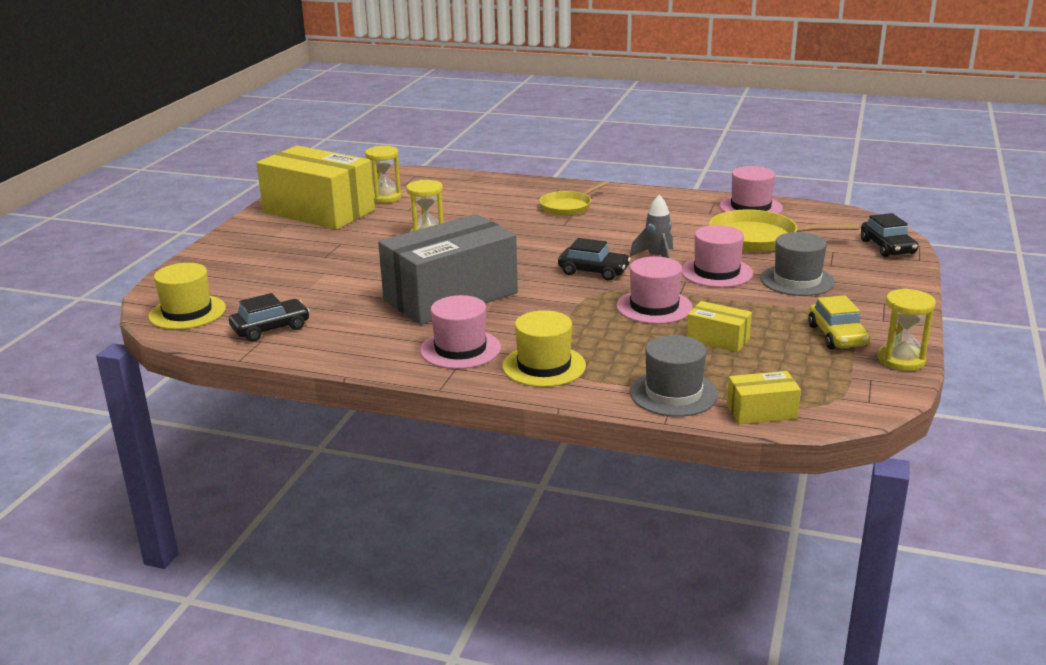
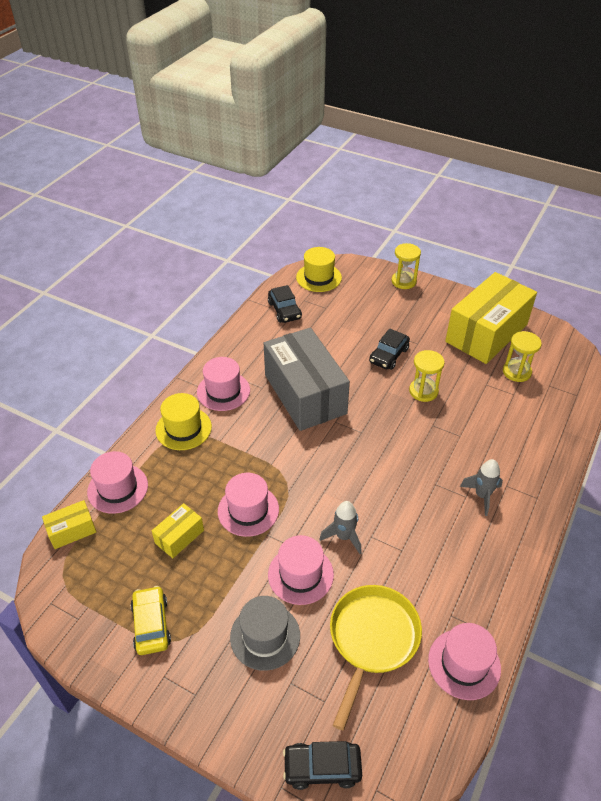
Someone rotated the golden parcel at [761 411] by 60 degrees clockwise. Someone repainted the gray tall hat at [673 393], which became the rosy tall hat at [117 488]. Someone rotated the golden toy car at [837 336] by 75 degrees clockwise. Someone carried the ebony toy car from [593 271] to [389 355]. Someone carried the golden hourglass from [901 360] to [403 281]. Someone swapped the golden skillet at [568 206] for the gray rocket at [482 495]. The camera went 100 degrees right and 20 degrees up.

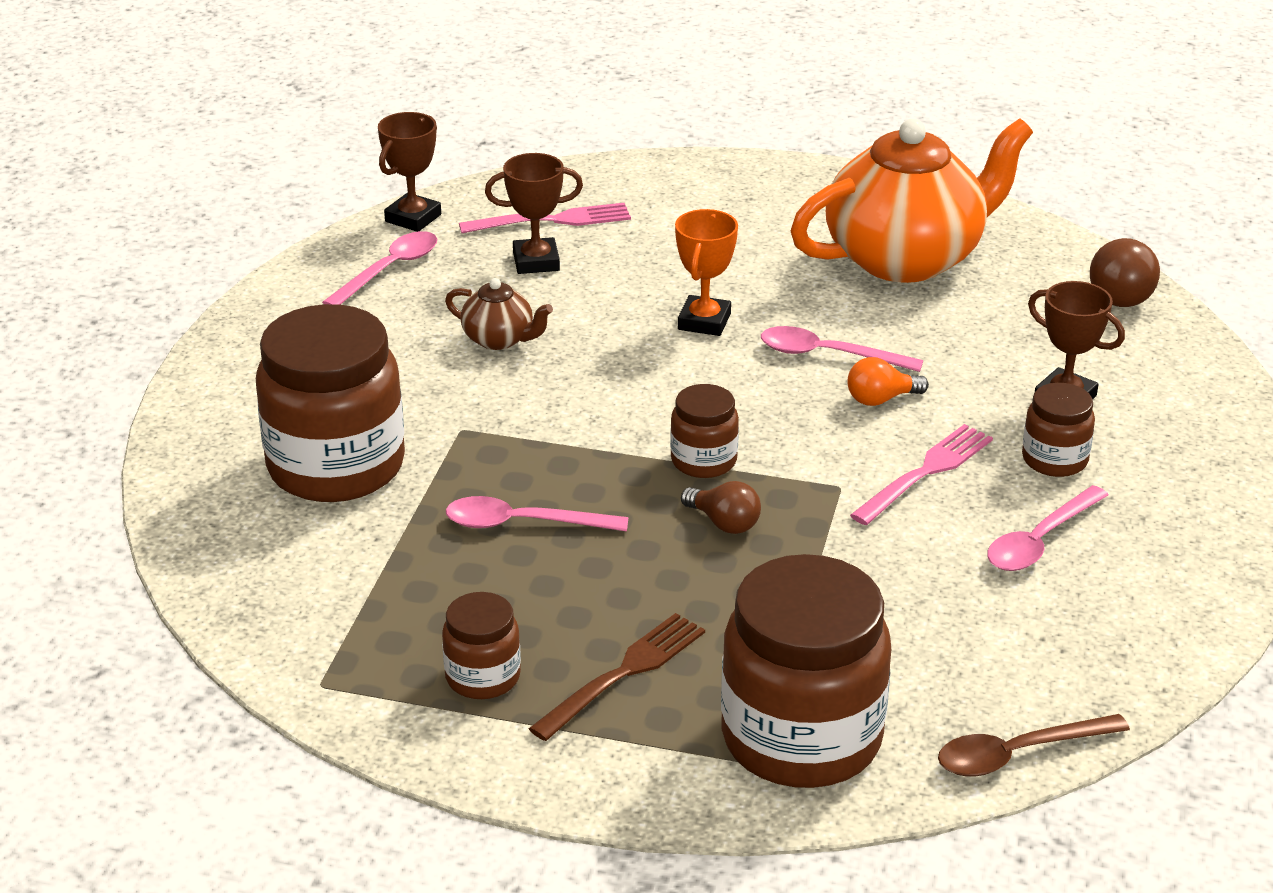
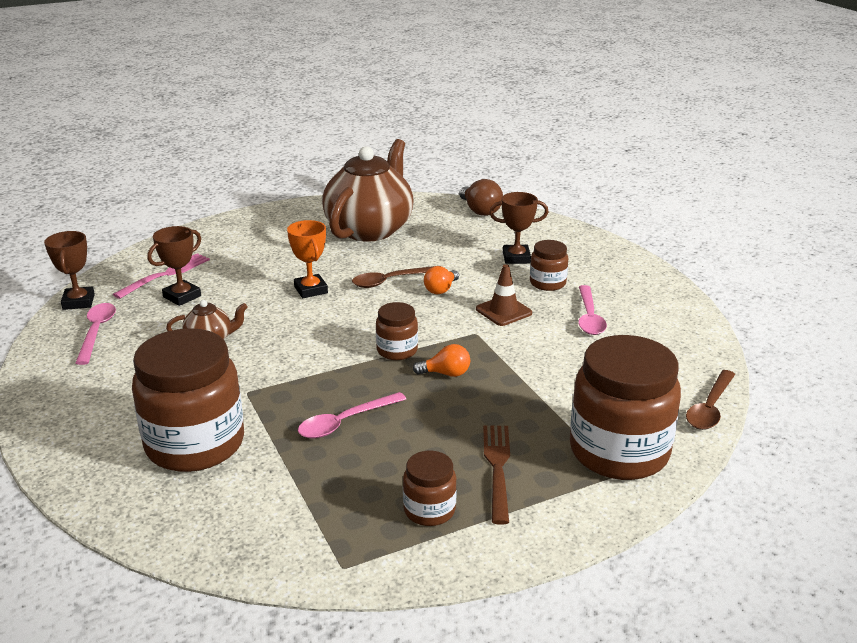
Someone repainted the orange-coloured tea pot at [906 258], which became the dark brown tea pot at [370 229]. Someone repainted the rosy tablespoon at [828 355], which became the dark brown tablespoon at [391 281]. Someone repainted the dark brown bulb at [724 523], which became the orange-coloured bulb at [446 373]. Someone swapped the rosy table fork at [925 473] for the dark brown traffic cone at [503 311]. The camera went 40 degrees left and 5 degrees down.

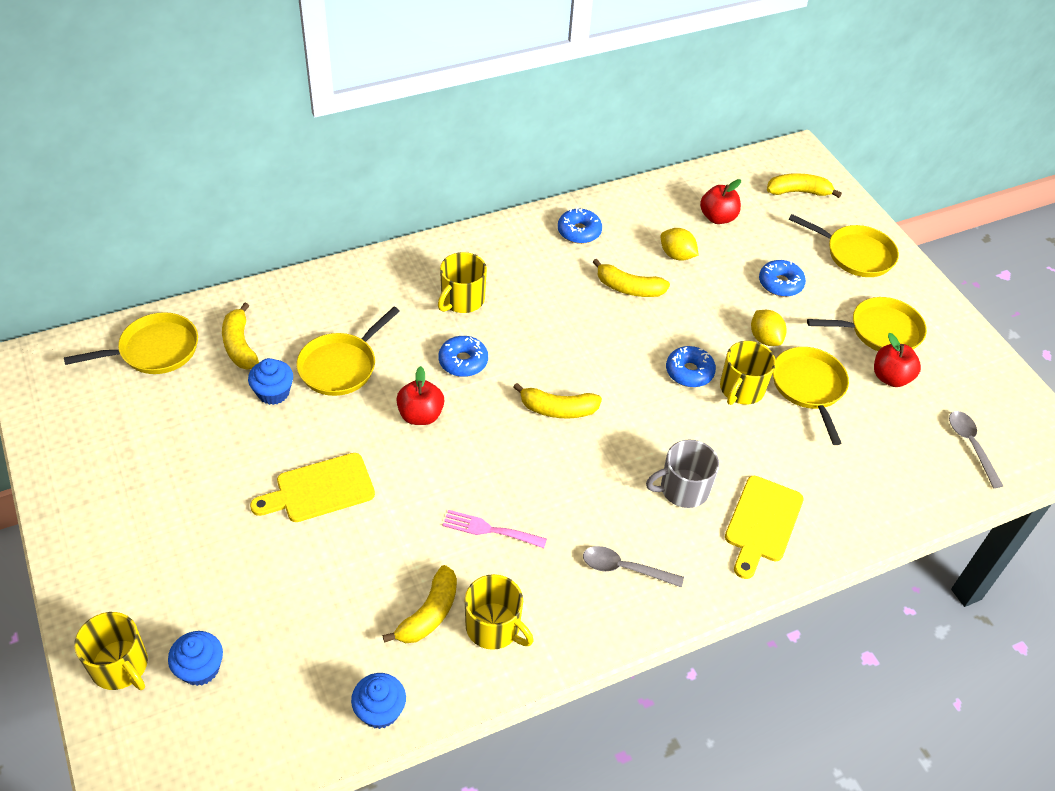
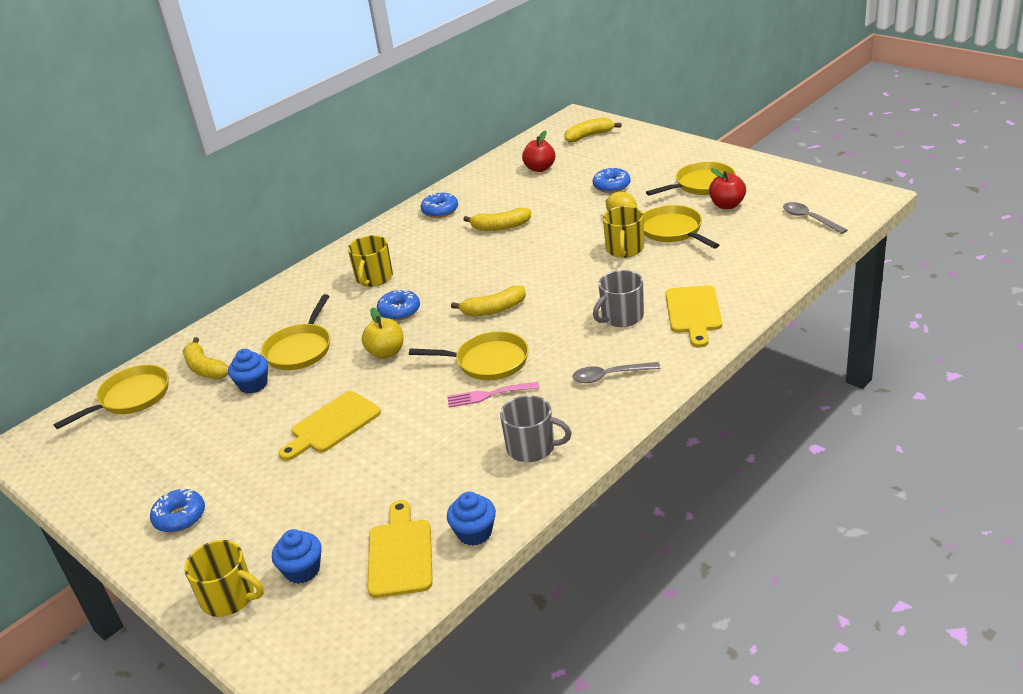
Someone carried the royal blue glazed donut from [689 372] to [180 517]. Someone repainted the red toy apple at [420 415], which became the golden toy apple at [386 353]. Someone put down the golden chopping board at [400 554]. Someone carried the golden skillet from [855 254] to [488 361]. Someone repainted the golden mug at [494 627], which became the gray mug at [532 448]. Someone took away the golden toy banana at [429 613]. Someone took away the golden toy lemon at [676 255]. The camera went 15 degrees left and 15 degrees down.

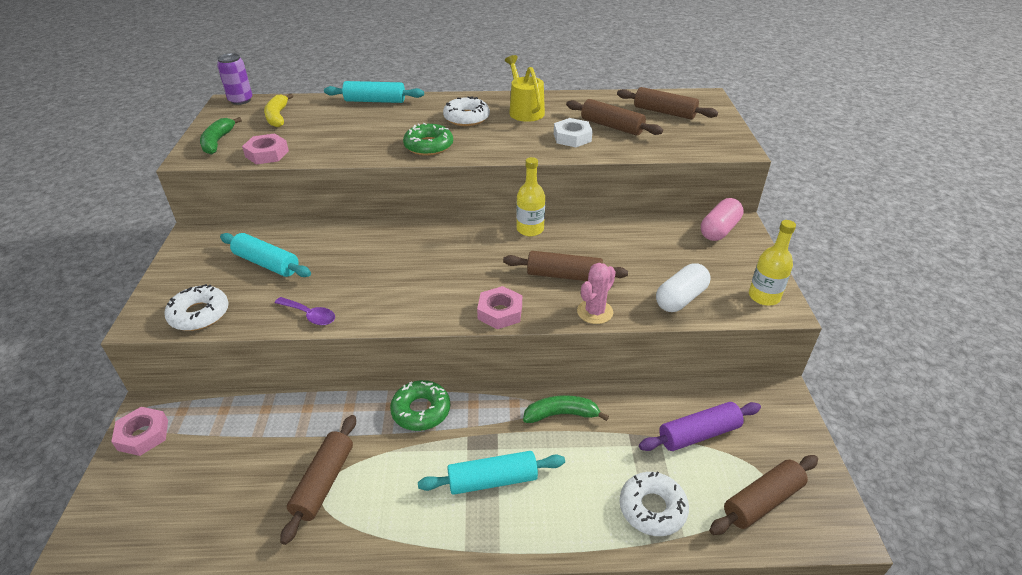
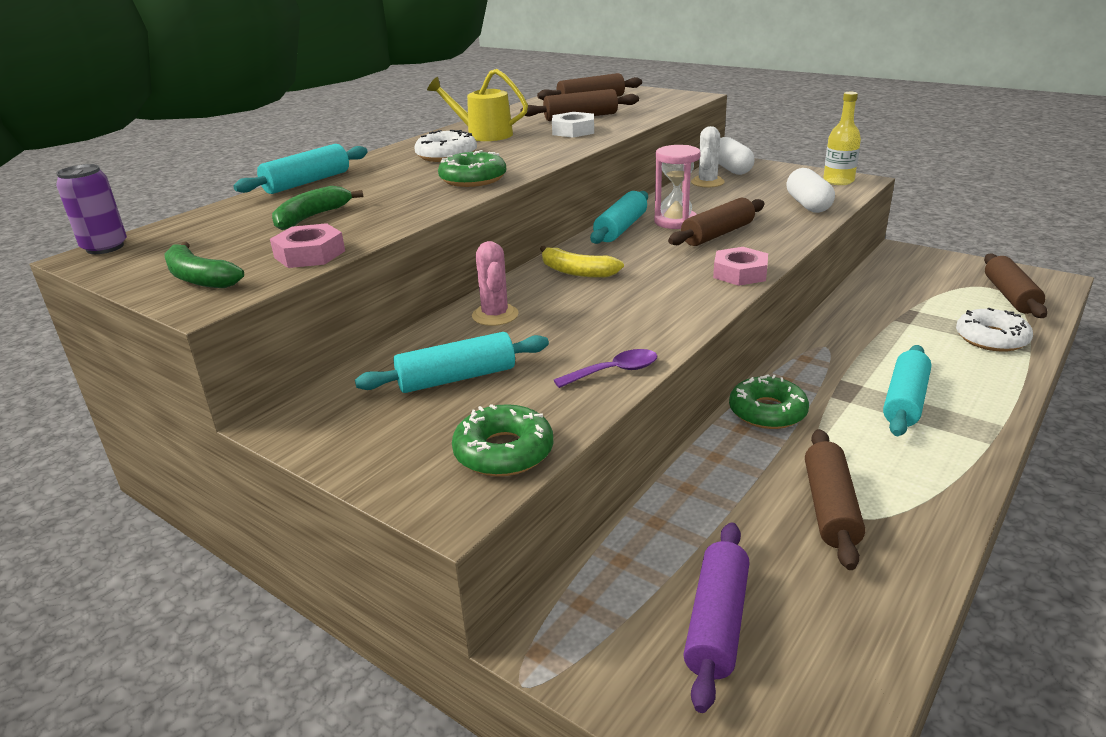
Someone carried the green toy banana from [561 414] to [312 217]. Someone repainted the snow-white glazed donut at [199 314], which became the green glazed donut at [503 452]. Someone carried the rosy saguaro cactus from [595 312] to [495 315]. Someone carried the golden toy banana from [277 116] to [576 272]. Someone swapped the golden drink bottle at [530 229] for the aqua pastry roller at [620 228]. Someone put down the rosy hourglass at [675 222]. Someone carried the purple pastry roller from [698 434] to [716 622]. Someone put down the snow-white saguaro cactus at [707 182]. Someone repainted the rosy pill at [719 230], which became the snow-white pill at [731 169]. Someone rotated the dark brown pastry roller at [324 482] by 45 degrees clockwise. Someone took away the rosy hexagon nut at [143 435]. The camera went 50 degrees left and 10 degrees down.

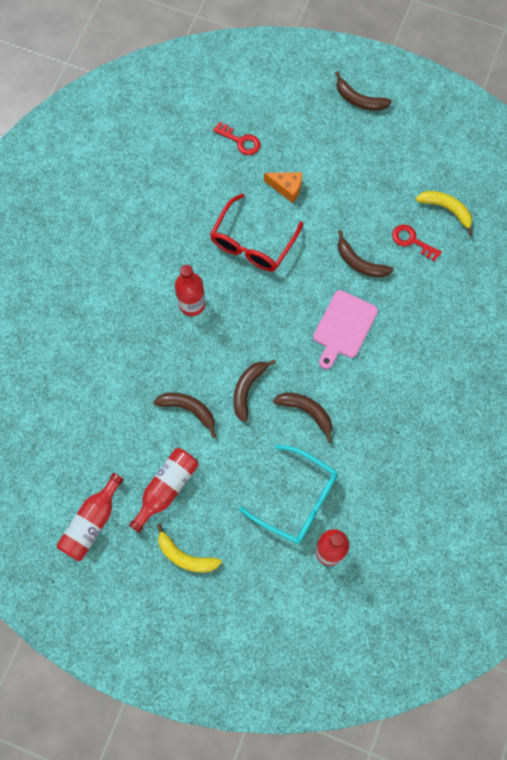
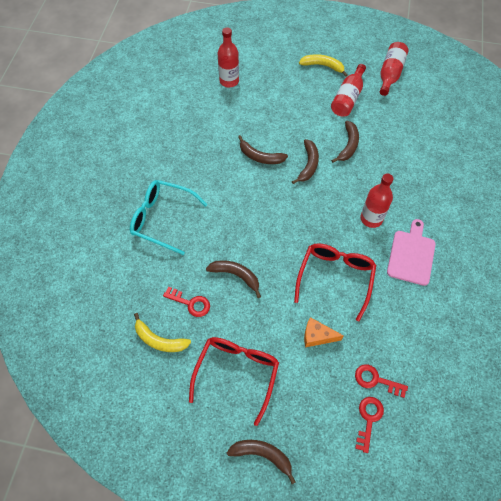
Someone carried the aqua spectacles from [296 499] to [163 219]. Someone put down the red spectacles at [236 374]. Someone rotated the dark brown toy banana at [189 410] by 90 degrees counterclockwise. Someone put down the red latchkey at [368 419]. Someone carried the rosy chopping board from [344 327] to [411 255]. The camera went 170 degrees right and 10 degrees down.

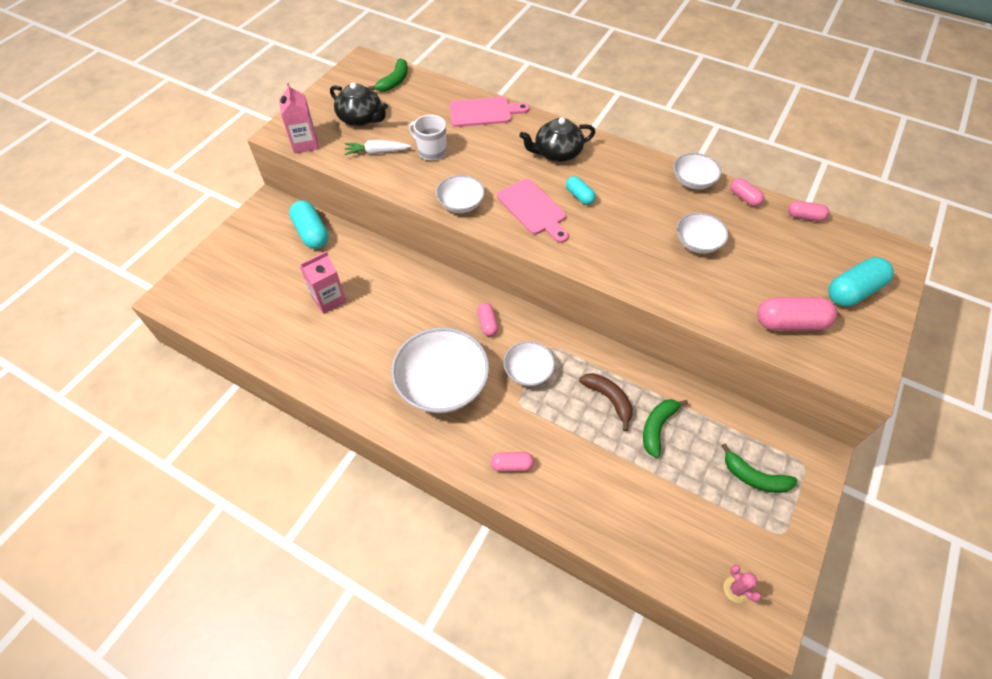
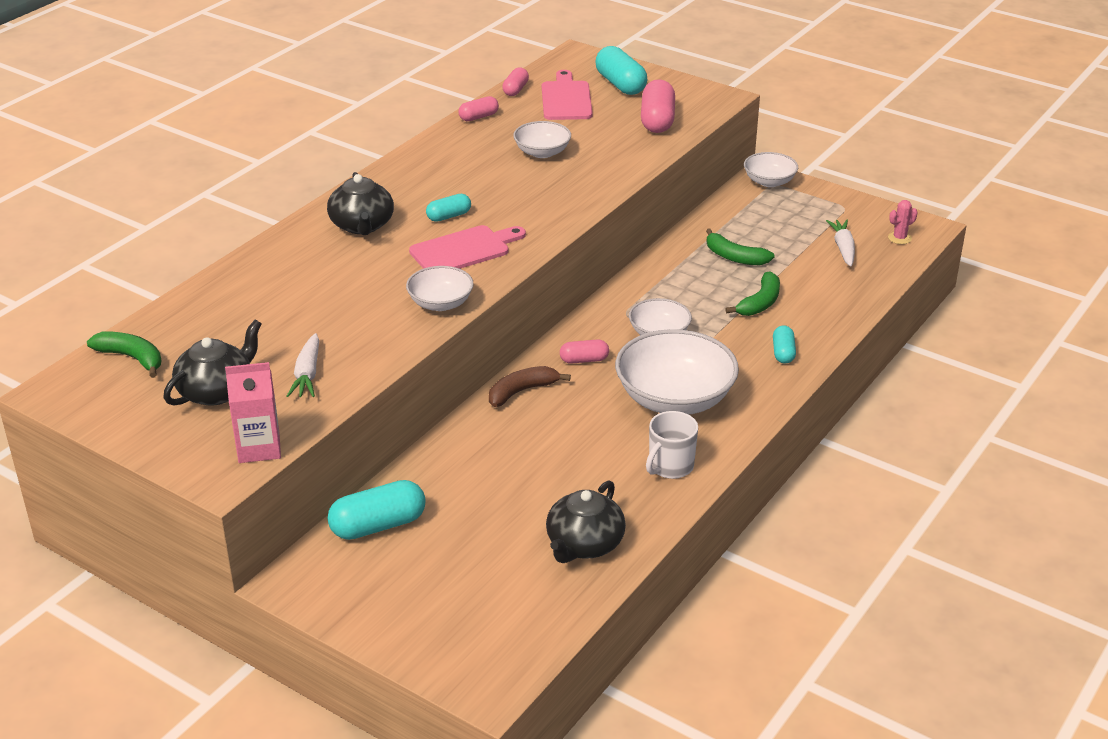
Someone carried the dark brown toy banana from [609 399] to [521 391]. Someone carried the rosy chopping board from [484 112] to [566 99]. Someone put down the ebony tea pot at [584 544]. Someone carried the snow-white mug from [431 151] to [670 466]. Someone carried the green toy banana from [754 477] to [760 303]. Someone carried the snow-white deep dish from [693 181] to [769 181]. Someone repainted the rosy pill at [512 465], which became the aqua pill at [783 353]. Someone put down the snow-white toy carrot at [843 248]. Someone took away the rosy carton at [329 299]. The camera went 85 degrees left and 20 degrees down.

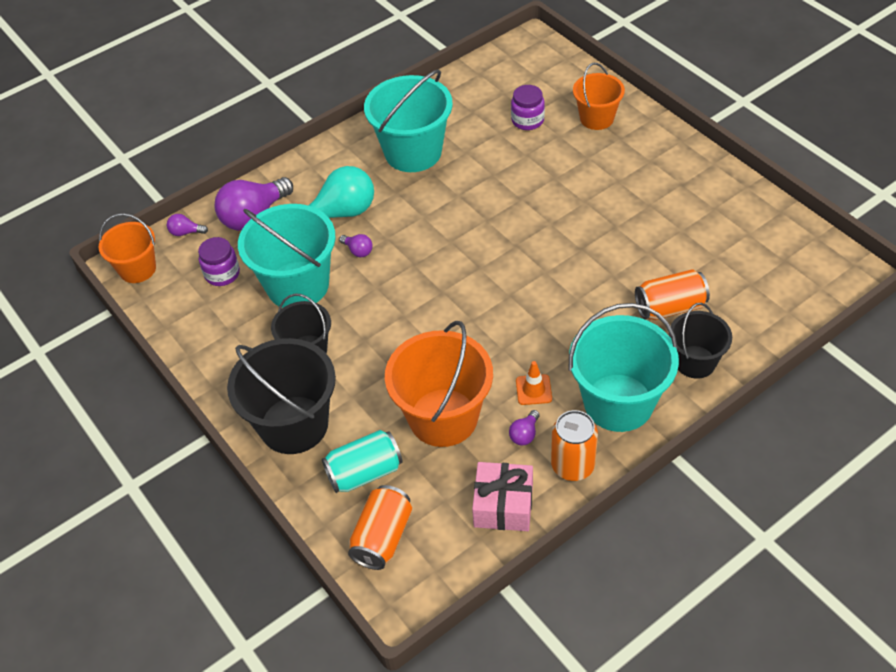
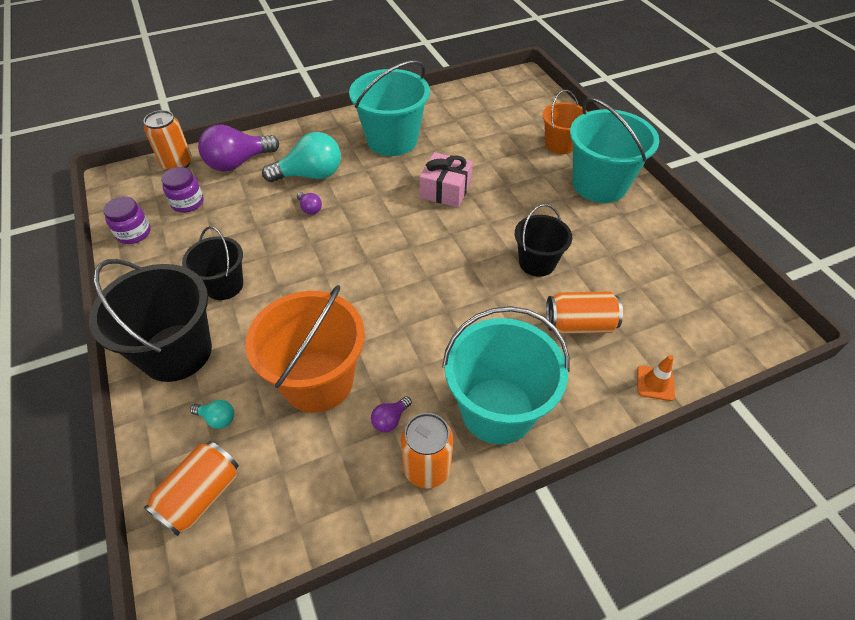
Someone carried the purple preserve jar from [527 120] to [134 233]. Someone swapped the purple bulb at [186 232] for the orange-coloured can at [177 164]. Someone swapped the aqua can at [365 472] for the aqua bulb at [217 419]. Someone carried the rosy gift from [503 505] to [445 190]. Someone carried the ebony pail from [695 362] to [537 263]. Someone carried the aqua pail from [298 285] to [599 184]. Someone carried the orange-coloured traffic cone from [533 390] to [655 383]. Someone took away the orange-coloured pail at [137 269]. The camera went 10 degrees right and 0 degrees up.

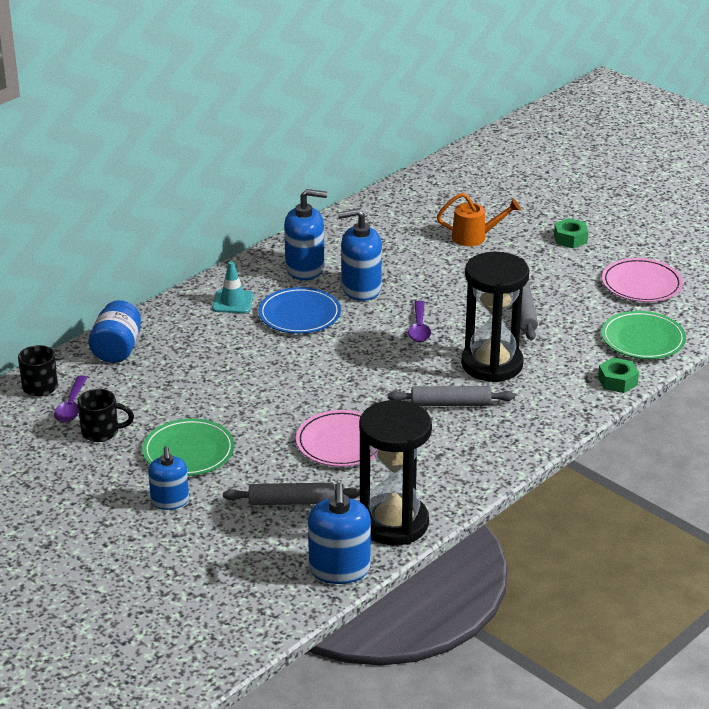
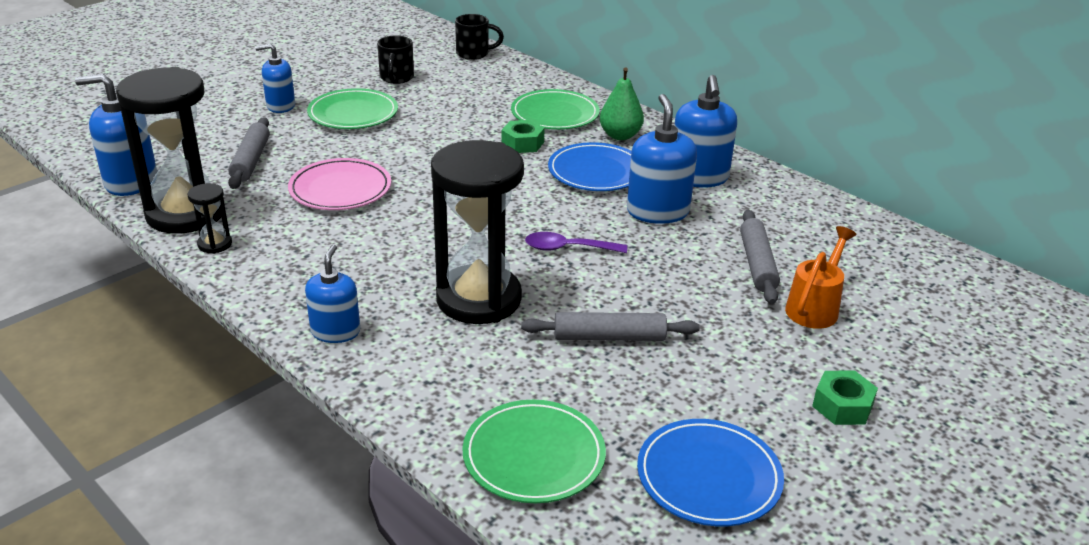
Someone put down the ebony hourglass at [215 244]. Someone put down the royal blue soap dispenser at [335 332]. Someone carried the green hexagon nut from [617 381] to [522 143]. Someone put down the green flat dish at [555 114]. Someone swapped the aqua traffic cone at [233 302] for the green pear at [620 135]. Someone repainted the rosy flat dish at [641 284], which became the royal blue flat dish at [708 477]. Someone carried the gray pastry roller from [450 404] to [757 264]. Someone rotated the orange-coloured sprinkling can at [474 237] by 150 degrees counterclockwise. Someone took away the purple tablespoon at [71 406]. Someone took away the royal blue preserve jar at [117 349]. The camera went 90 degrees right and 0 degrees up.

